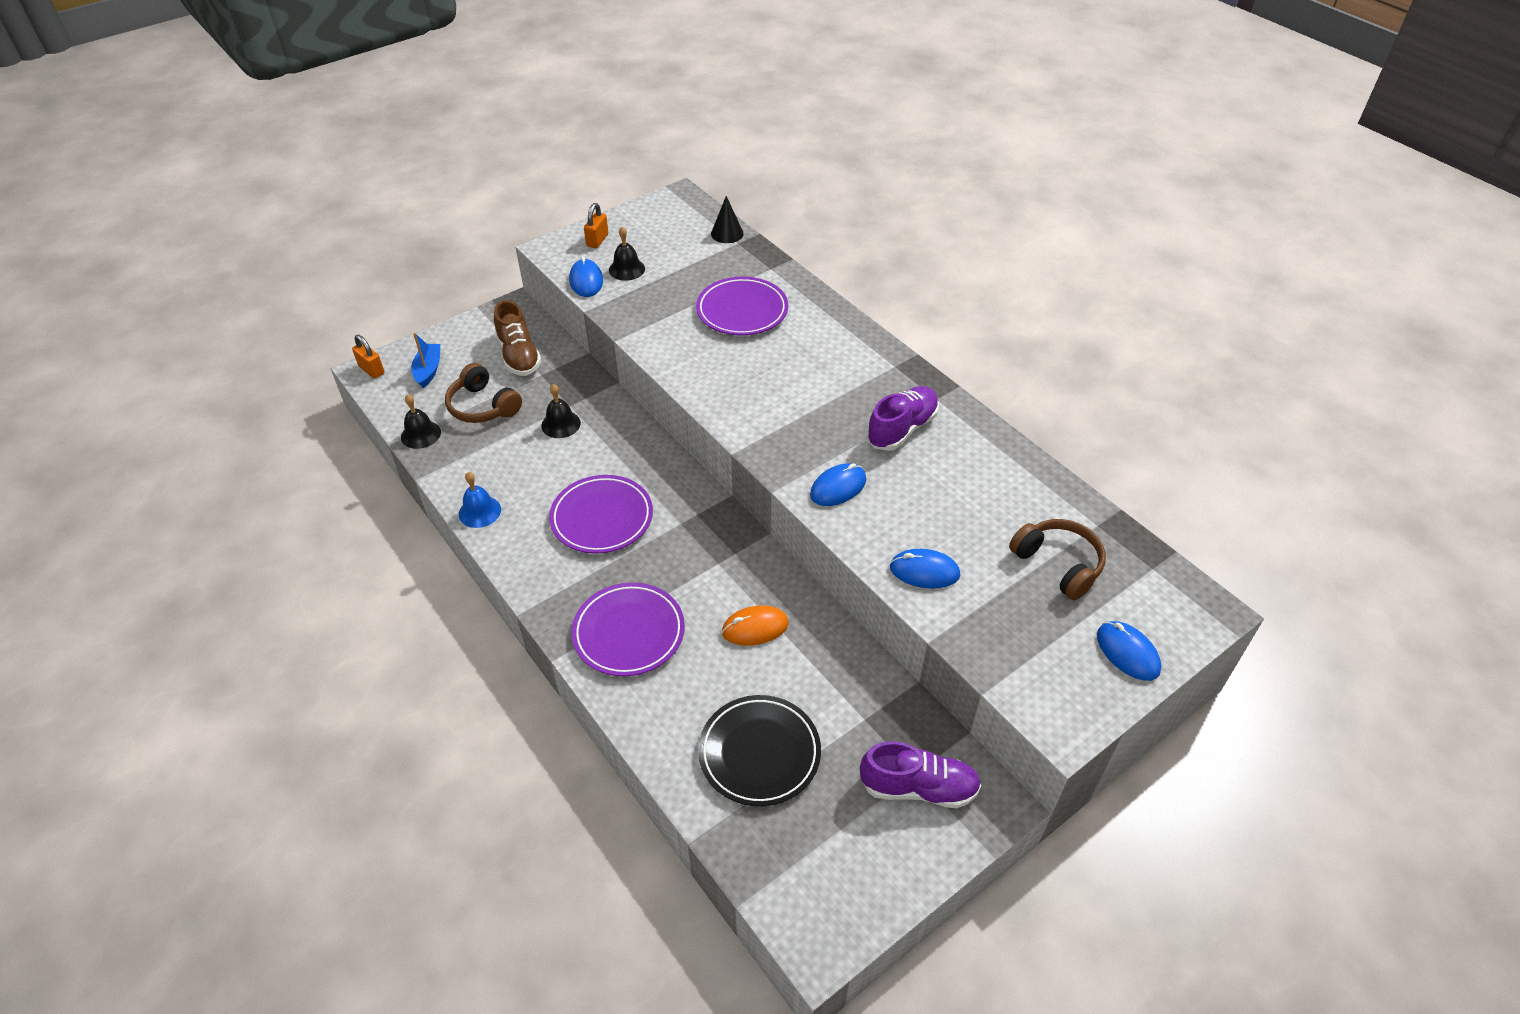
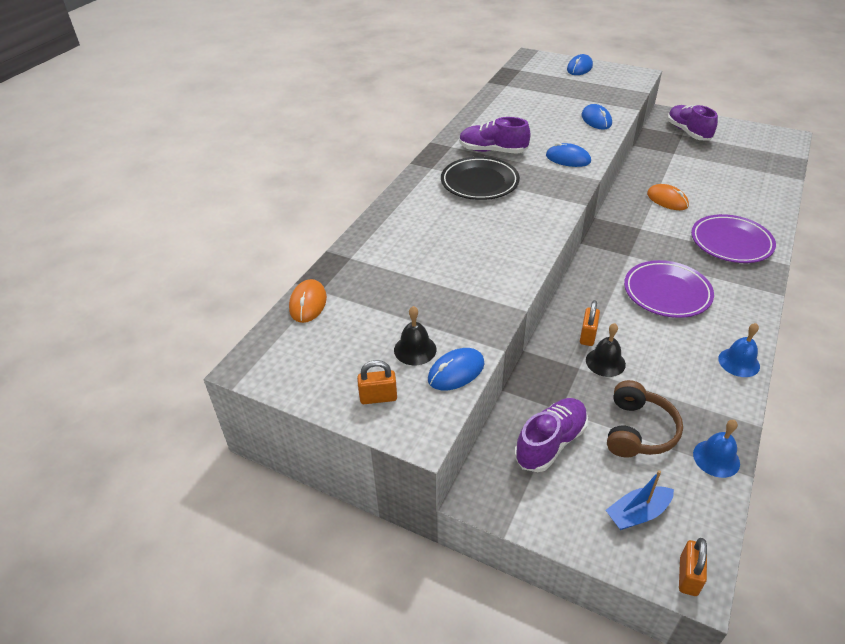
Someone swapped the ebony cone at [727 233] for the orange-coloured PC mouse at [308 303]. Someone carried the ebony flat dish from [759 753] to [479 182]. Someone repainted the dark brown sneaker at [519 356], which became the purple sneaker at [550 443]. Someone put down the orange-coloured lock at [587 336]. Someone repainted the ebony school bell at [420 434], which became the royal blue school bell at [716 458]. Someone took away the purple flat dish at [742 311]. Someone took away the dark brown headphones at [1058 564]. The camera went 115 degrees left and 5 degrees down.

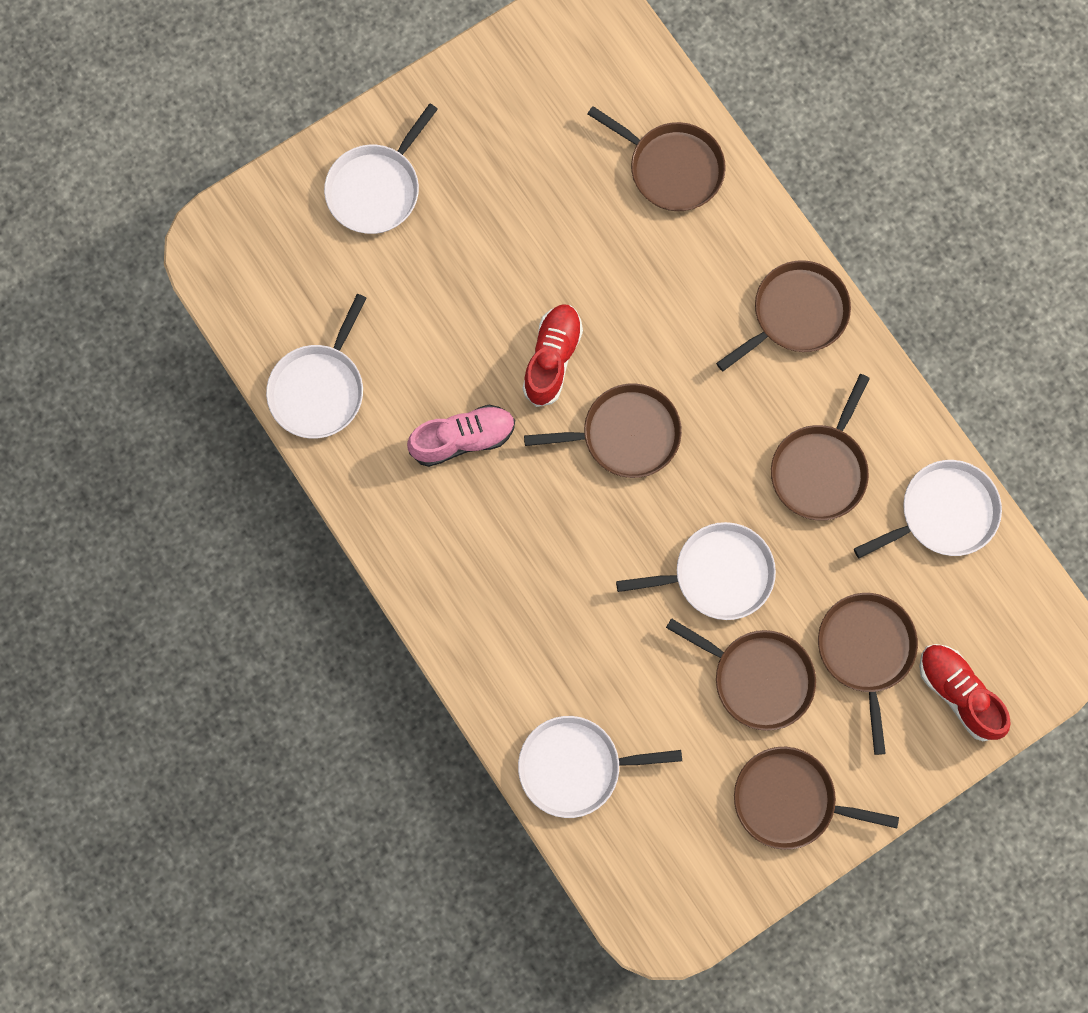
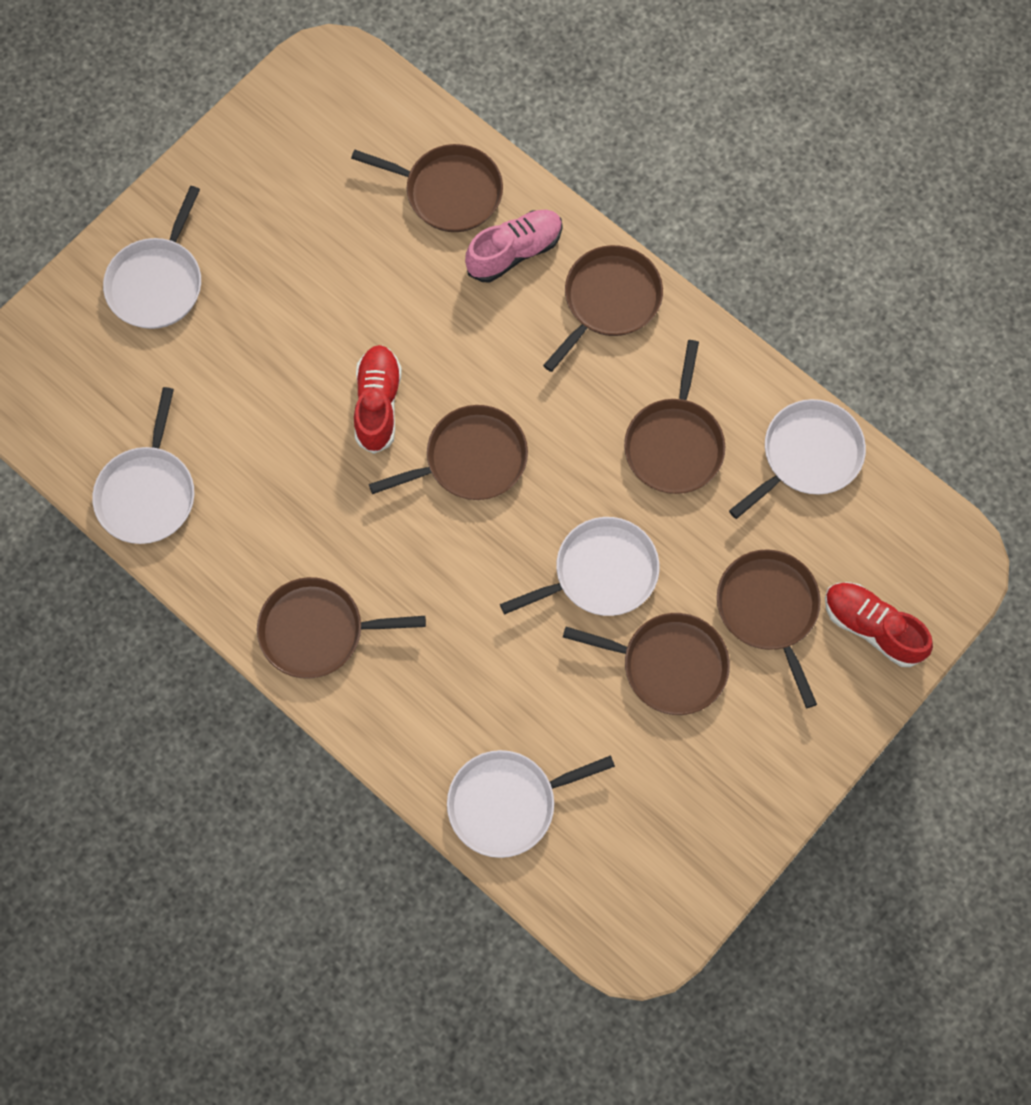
Someone carried the dark brown skillet from [789 799] to [318 630]. Someone carried the rosy sneaker from [463 439] to [514 252]. The camera went 15 degrees left and 5 degrees down.

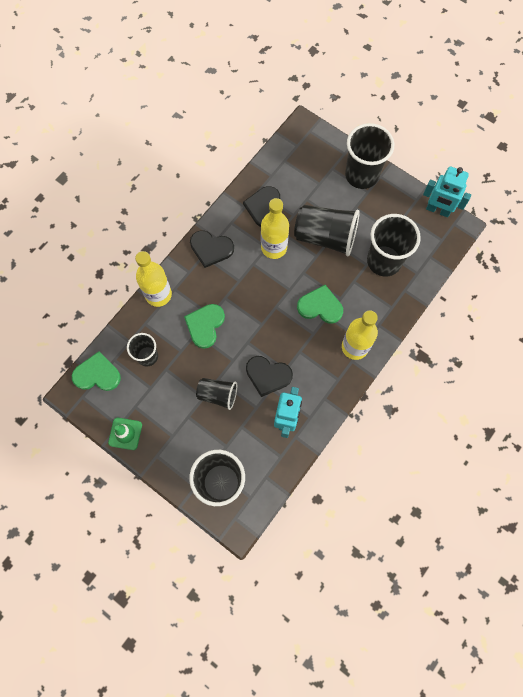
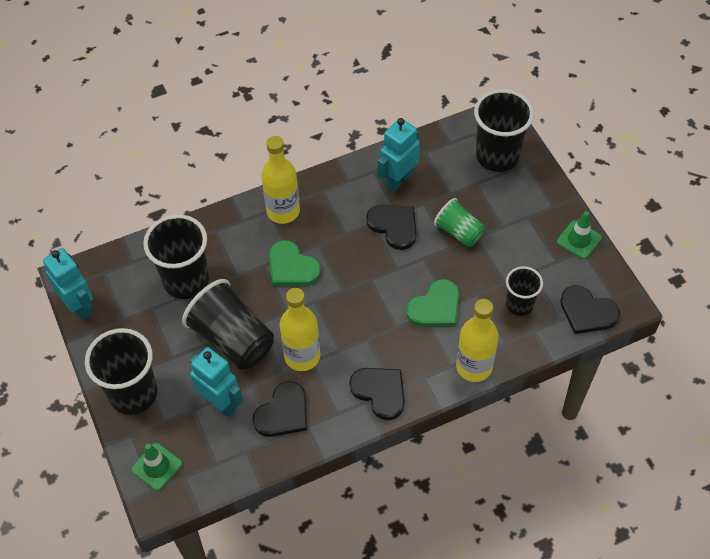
Someone put down the green traffic cone at [156 466]. Someone put down the aqua robot at [220 402]. Someone repainted the ebony cup at [218 395], which became the green cup at [459 232]. Someone repainted the green heart shape at [97 374], which became the ebony heart shape at [587 312]. The camera went 150 degrees left and 15 degrees down.

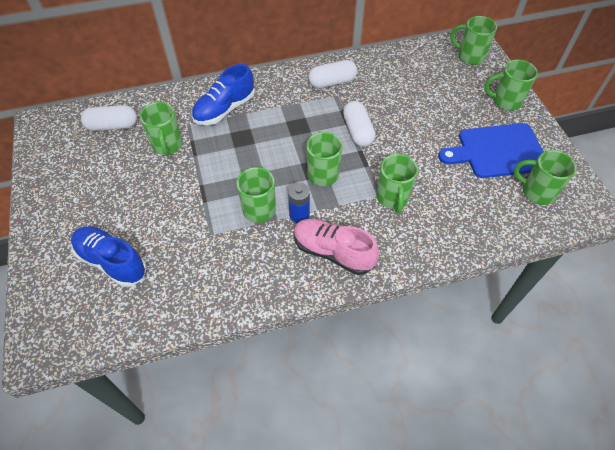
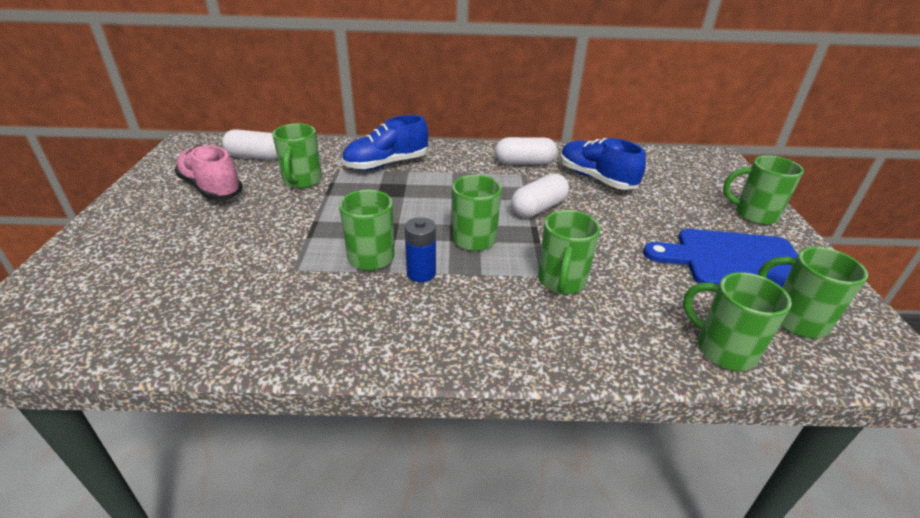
Someone carried the rosy sneaker from [333 252] to [211 188]. Someone rotated the snow-white pill at [358 131] by 45 degrees clockwise. Someone carried the royal blue sneaker from [112 262] to [596 178]. Someone carried the green mug from [469 56] to [723 349]. The camera went 15 degrees right and 20 degrees down.

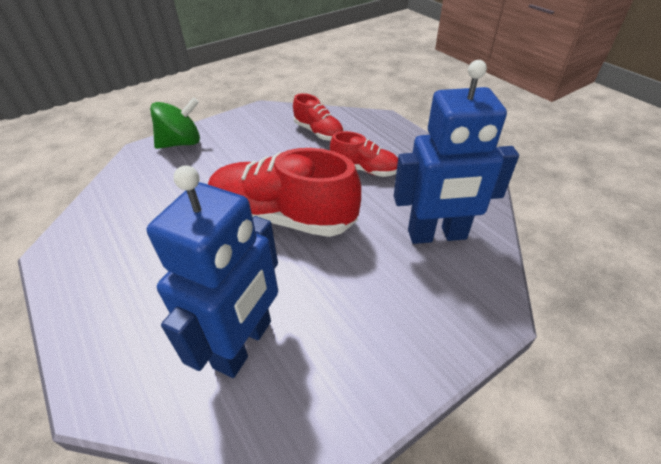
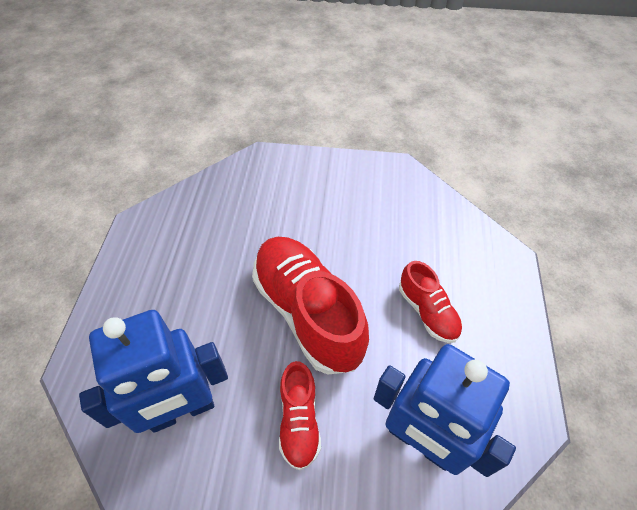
Someone carried the red sneaker from [318 132] to [299 420]. Someone took away the green spinning top at [181 143]. The camera went 40 degrees right and 10 degrees up.

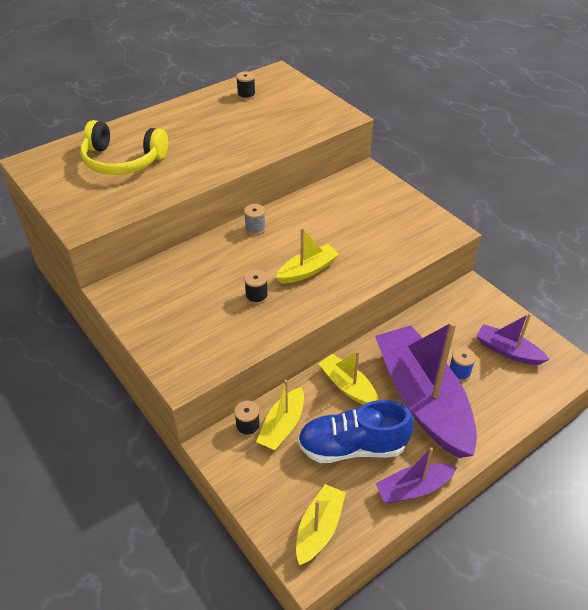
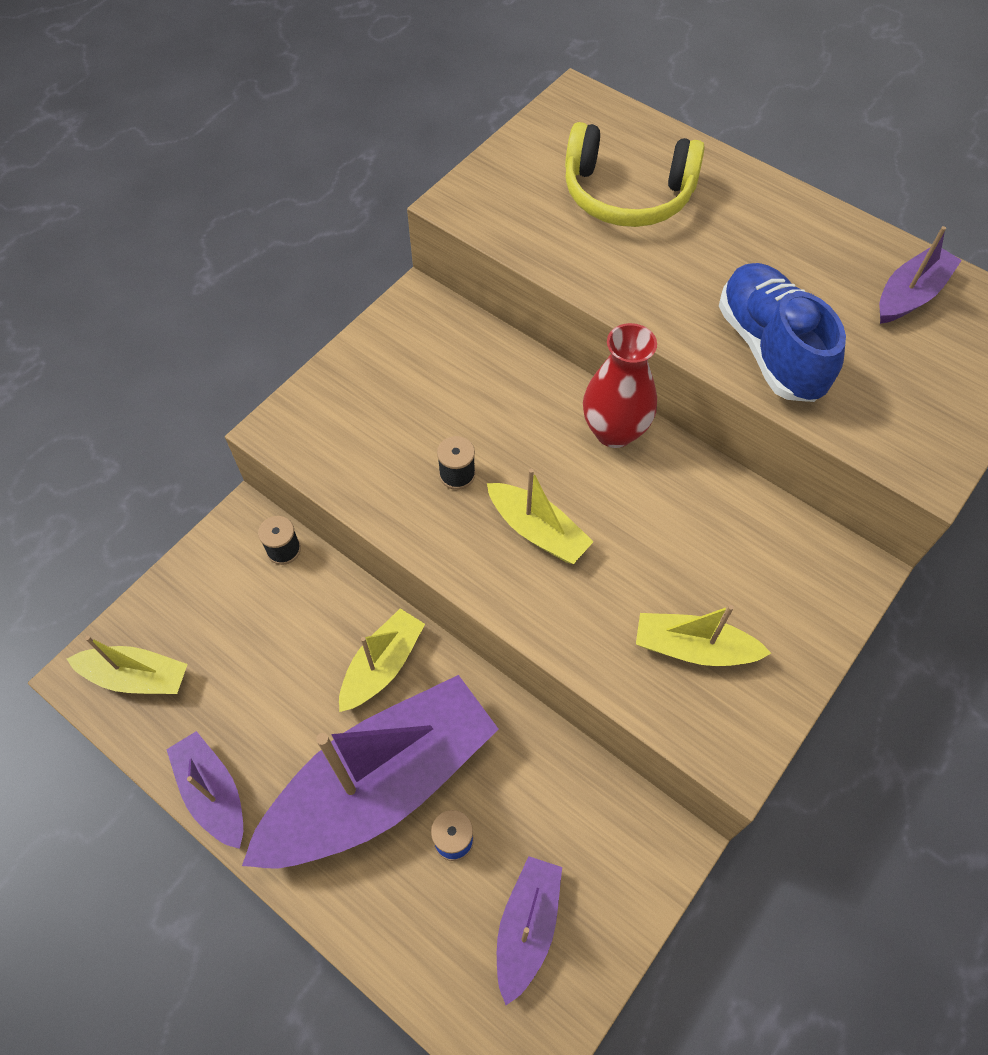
Someone rotated the golden headphones at [123 161] by 75 degrees counterclockwise. Someone swapped the gray reel of thread at [255 228] for the red vase at [614 431]. Someone carried the golden sailboat from [282 426] to [693 648]. Someone carried the royal blue sneaker from [352 447] to [769 349]. Someone swapped the ebony reel of thread at [246 95] for the purple sailboat at [910 295]. The camera went 75 degrees right and 15 degrees up.

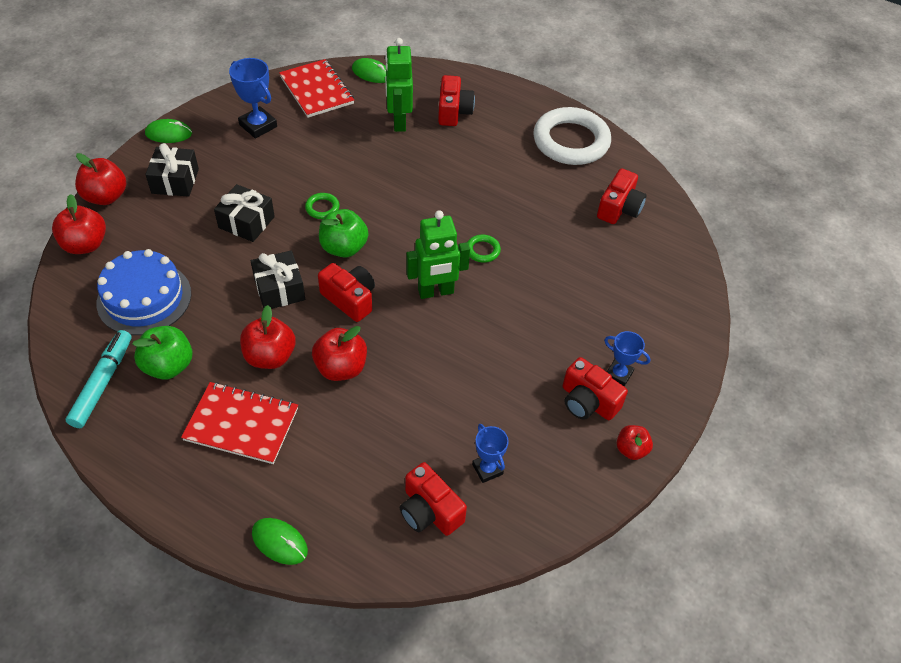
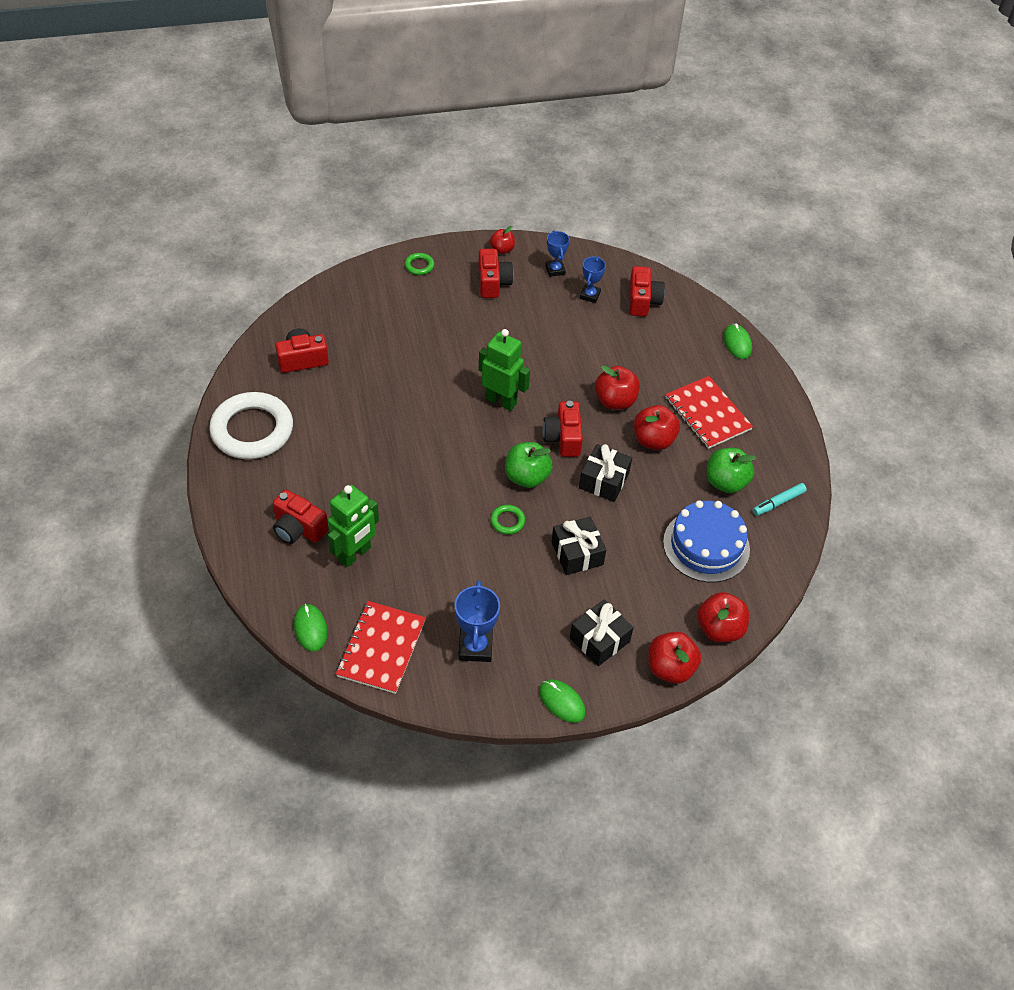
Someone rotated the red camera at [453 111] by 105 degrees counterclockwise. Someone carried the green ring from [482 250] to [419 266]. Someone carried the royal blue prize cup from [618 374] to [555 270]. Someone scaled the aqua marker at [103 383] by 0.66. The camera went 135 degrees left and 0 degrees up.

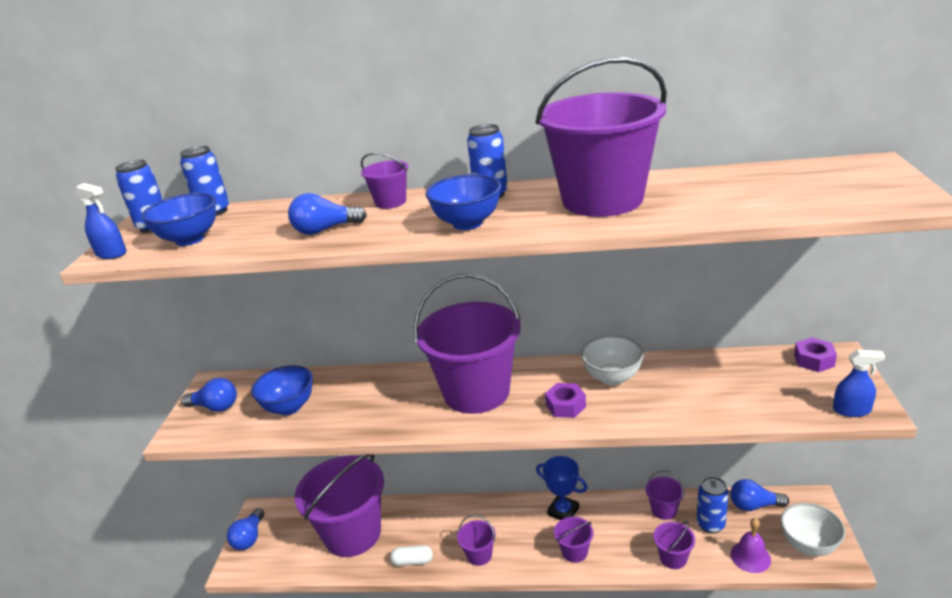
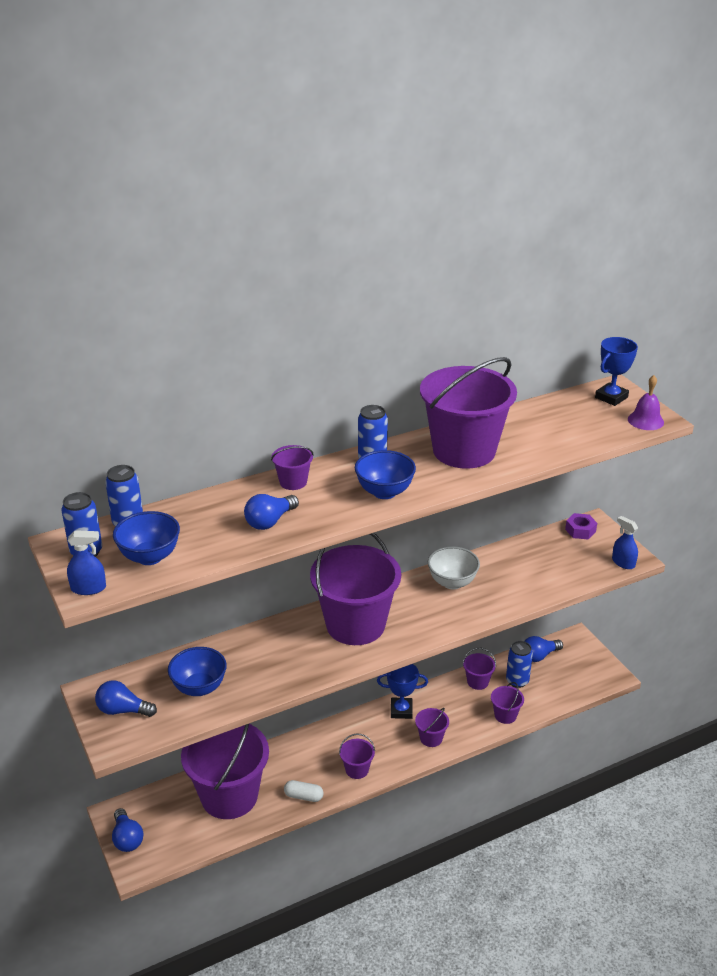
Someone rotated the royal blue bulb at [215 407] by 150 degrees counterclockwise. Someone rotated the snow-white pill at [412 561] by 45 degrees clockwise. Someone put down the royal blue prize cup at [611 397]. Someone rotated the royal blue spray bottle at [852 410] by 105 degrees counterclockwise. Someone carried the purple school bell from [750 557] to [645 420]. Someone took away the purple hexagon nut at [565 406]. Someone took away the snow-white deep dish at [808 545]. The camera went 35 degrees left and 5 degrees up.

